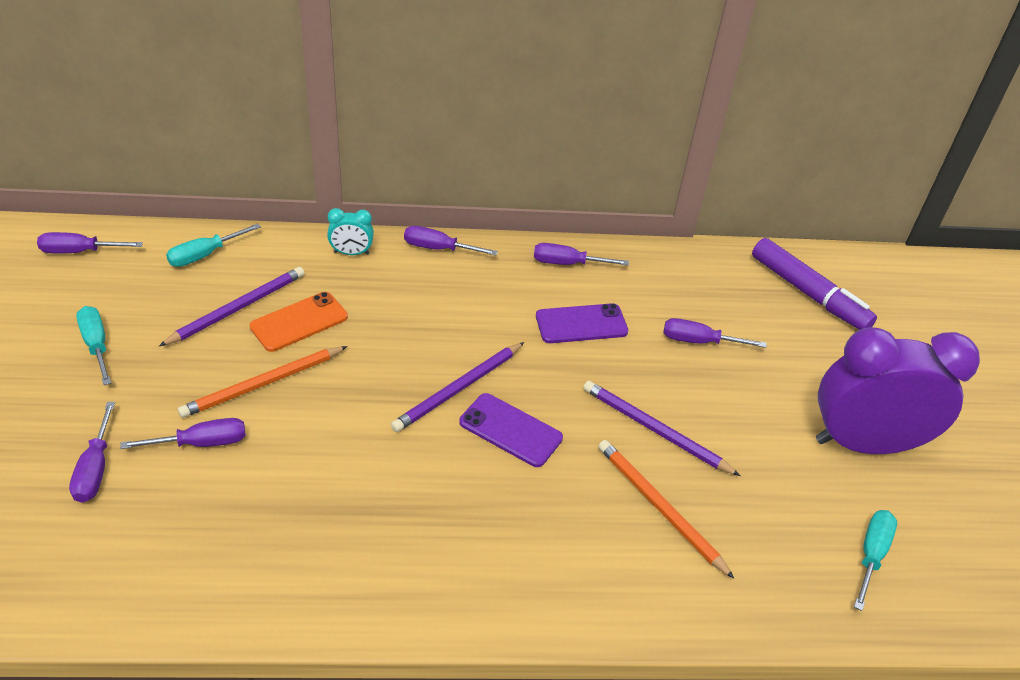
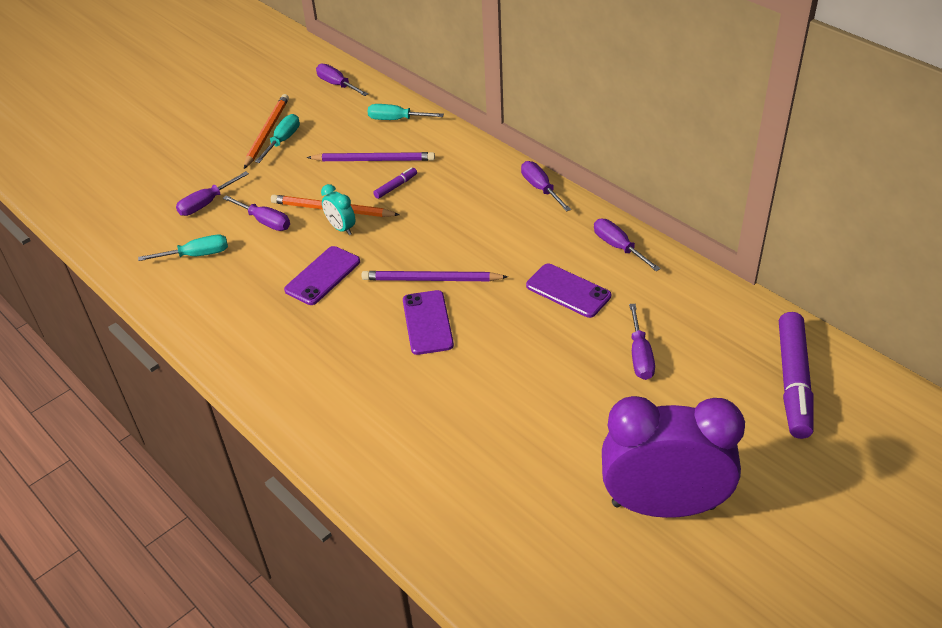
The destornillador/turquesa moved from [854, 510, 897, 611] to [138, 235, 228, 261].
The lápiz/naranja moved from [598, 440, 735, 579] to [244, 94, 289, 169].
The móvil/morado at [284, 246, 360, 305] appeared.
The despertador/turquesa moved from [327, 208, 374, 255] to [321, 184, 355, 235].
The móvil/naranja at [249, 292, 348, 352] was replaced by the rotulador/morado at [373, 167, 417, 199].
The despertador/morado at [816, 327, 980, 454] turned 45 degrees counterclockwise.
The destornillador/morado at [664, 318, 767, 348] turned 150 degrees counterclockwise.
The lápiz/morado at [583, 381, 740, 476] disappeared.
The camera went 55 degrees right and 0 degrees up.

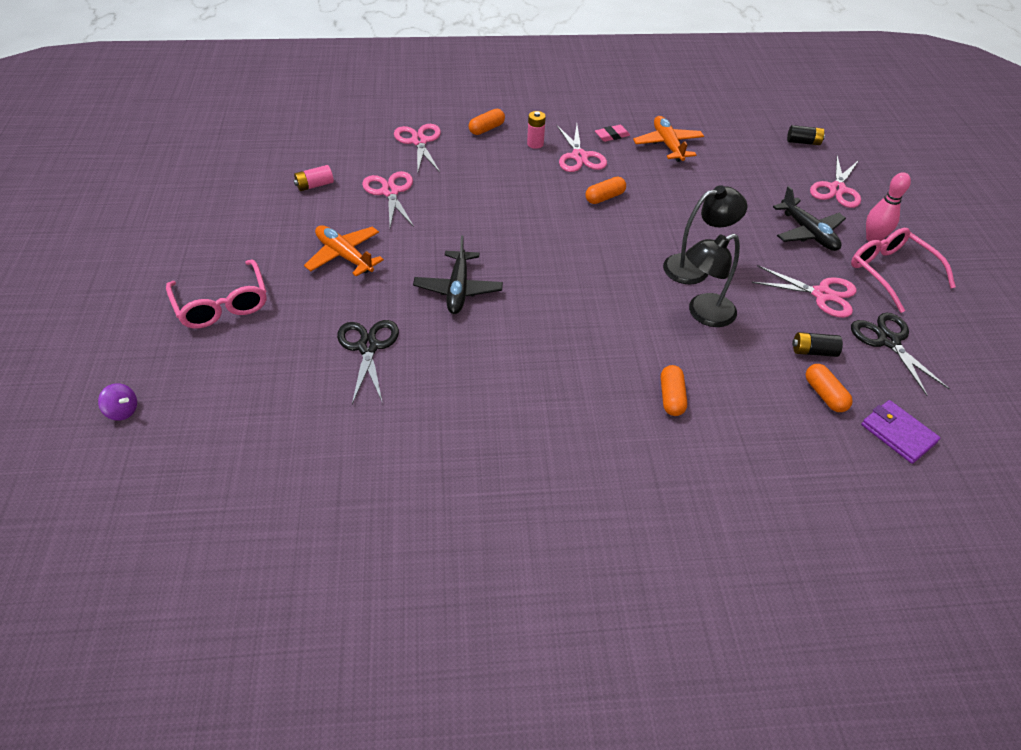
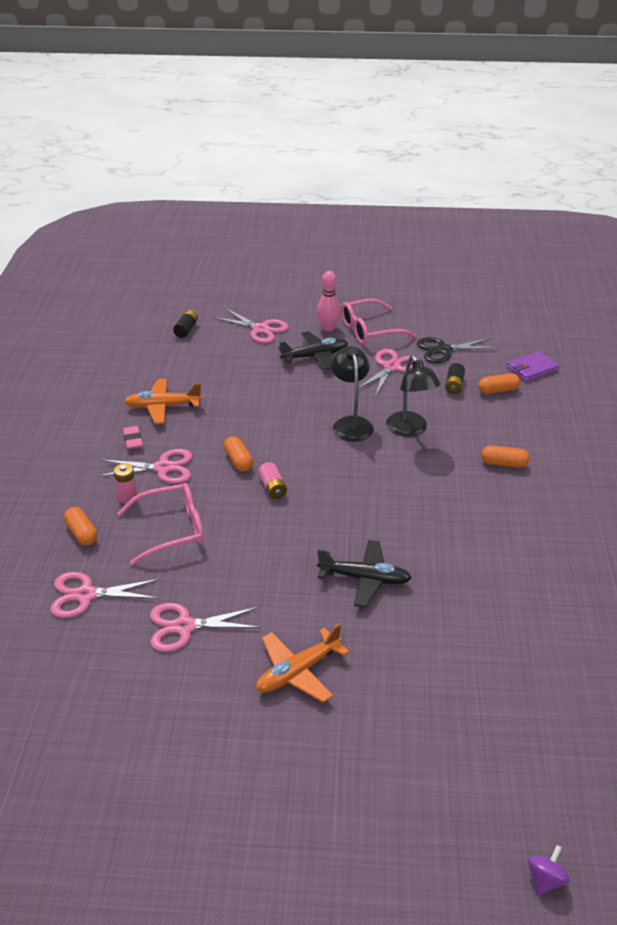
The gafas/rosa moved from [166, 259, 267, 328] to [117, 483, 204, 565].
The pila/rosa moved from [294, 165, 334, 191] to [258, 462, 287, 499].
The tijeras/negro at [337, 320, 399, 404] disappeared.
The camera went 80 degrees left and 10 degrees down.

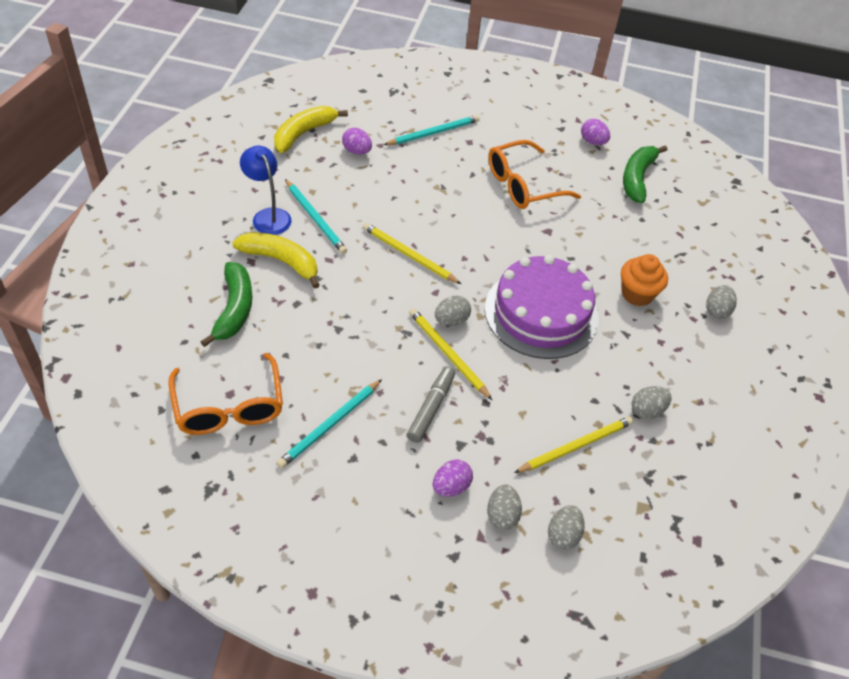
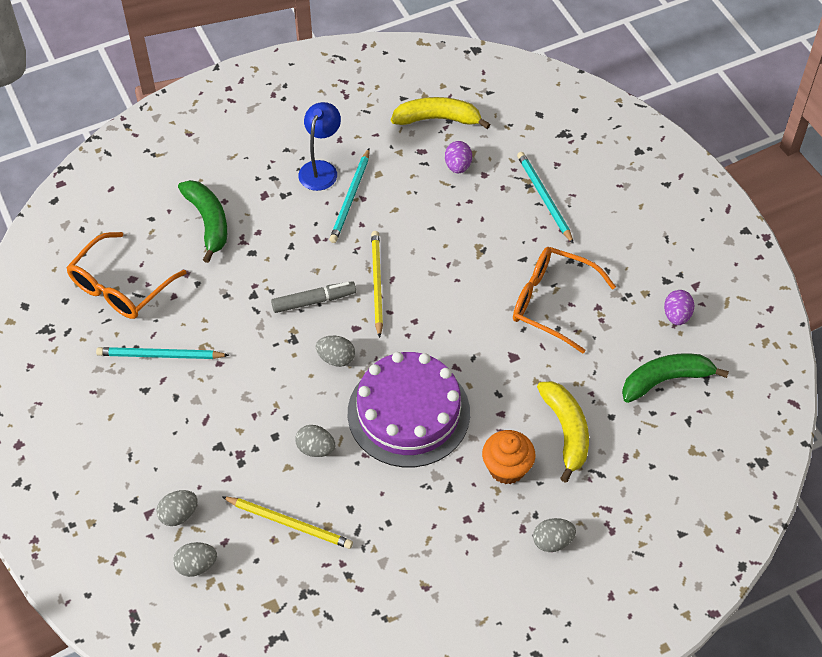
The plátano/verde at [201, 262, 252, 347] turned 75 degrees counterclockwise.
The rotulador/gris moved from [407, 366, 455, 443] to [271, 281, 356, 313].
The huevo/gris moved from [632, 386, 672, 419] to [295, 425, 335, 457].
The lápiz/turquesa at [383, 115, 480, 145] turned 135 degrees counterclockwise.
The plátano/amarillo moved from [232, 232, 320, 289] to [537, 381, 589, 483].
The lápiz/amarillo at [409, 308, 492, 400] disappeared.
The huevo/morado at [433, 460, 473, 497] disappeared.
The camera went 55 degrees right and 5 degrees up.

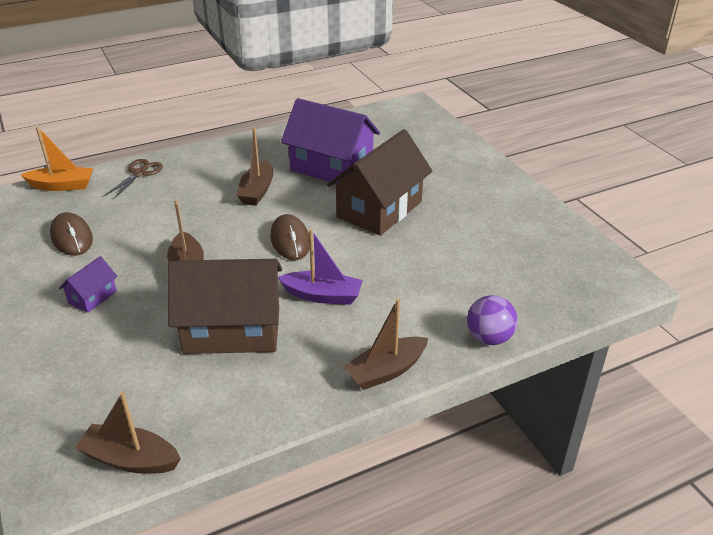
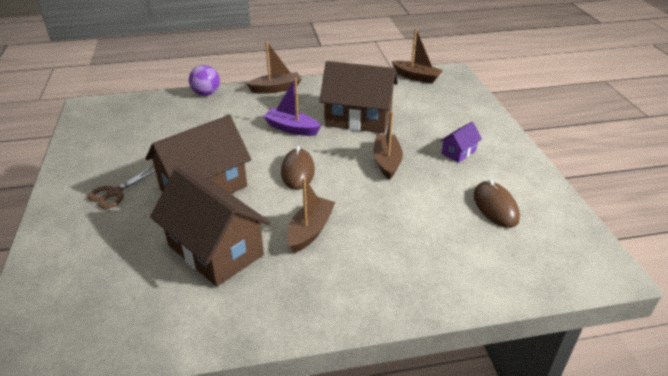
The tijeras/marrón moved from [104, 159, 163, 199] to [88, 166, 155, 209].
The casa/morado at [281, 98, 380, 184] became the casa/marrón at [150, 168, 270, 287].
The barco/naranja at [21, 127, 94, 191] disappeared.
The camera went 165 degrees left and 0 degrees up.

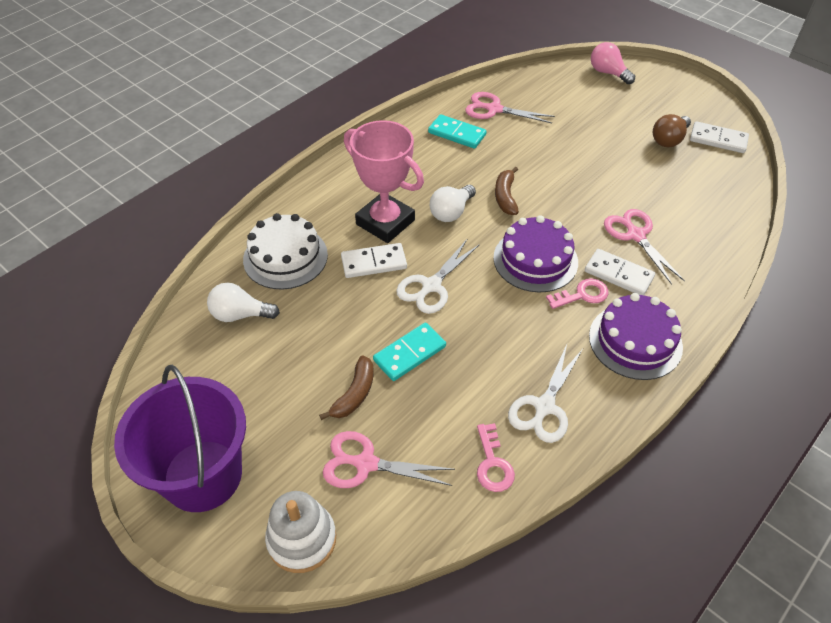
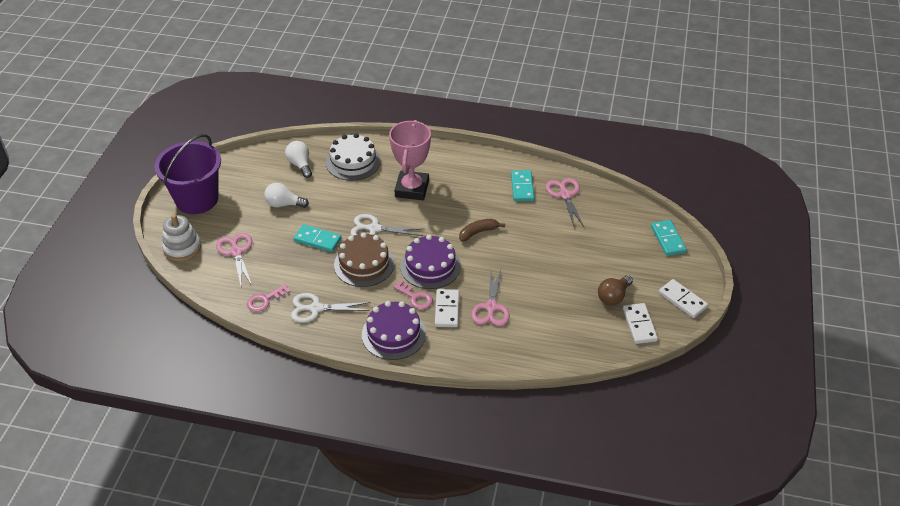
The bombilla/blanco moved from [430, 185, 476, 222] to [264, 183, 309, 208].
The tarta/marrón at [334, 232, 395, 287] appeared.
The tijeras/rosa at [604, 209, 685, 285] turned 150 degrees clockwise.
The bombilla/marrón at [653, 114, 691, 147] turned 60 degrees counterclockwise.
The bombilla/rosa at [591, 42, 635, 84] was replaced by the ficha de dominó/turquesa at [651, 220, 687, 256].
The ficha de dominó/blanco moved from [341, 243, 407, 278] to [659, 279, 708, 318].
The plátano/marrón at [319, 355, 374, 420] disappeared.
The camera went 60 degrees right and 5 degrees down.

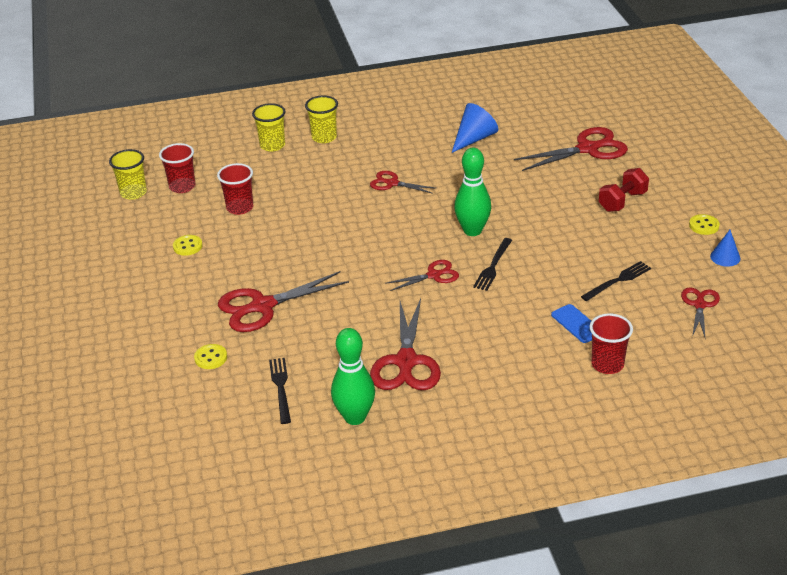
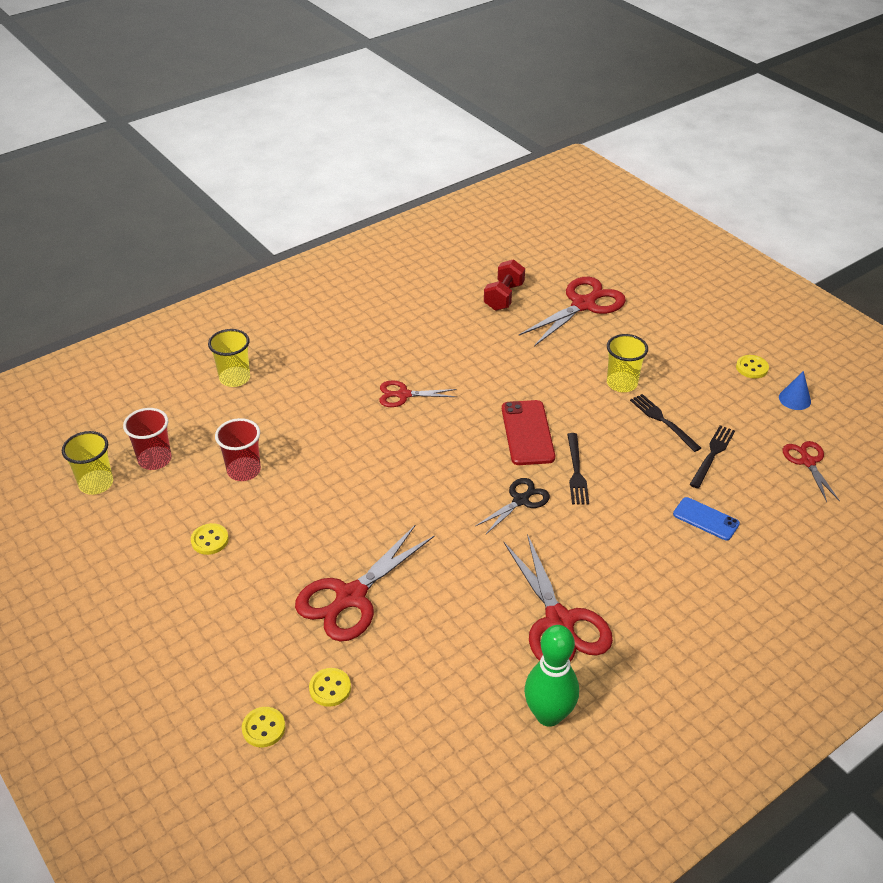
The botón/amarillo at [242, 707, 285, 747] appeared.
The tijeras/rojo at [385, 260, 459, 291] became the tijeras/negro at [476, 478, 550, 535].
The mancuerna/rojo moved from [599, 168, 649, 212] to [484, 259, 525, 311].
The bolo/verde at [454, 148, 491, 236] was replaced by the móvil/rojo at [502, 400, 555, 465].
The vaso/amarillo moved from [305, 96, 338, 143] to [607, 334, 648, 392].
The tenedor/negro moved from [269, 358, 291, 424] to [630, 394, 701, 452].
The cono/azul at [452, 103, 498, 153] disappeared.
The vaso/rojo at [590, 313, 633, 374] disappeared.
The camera went 25 degrees left and 5 degrees up.

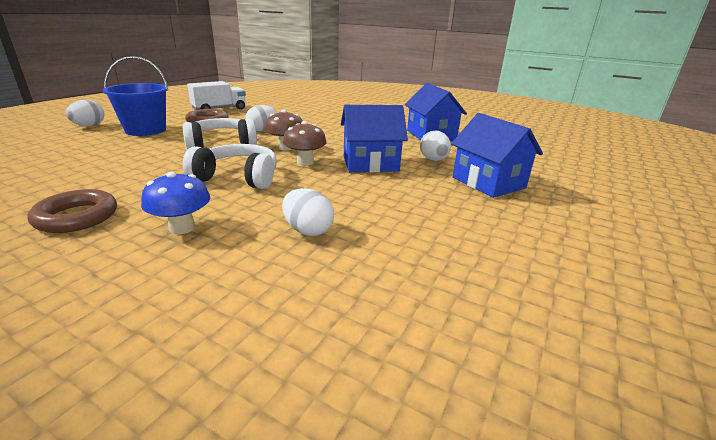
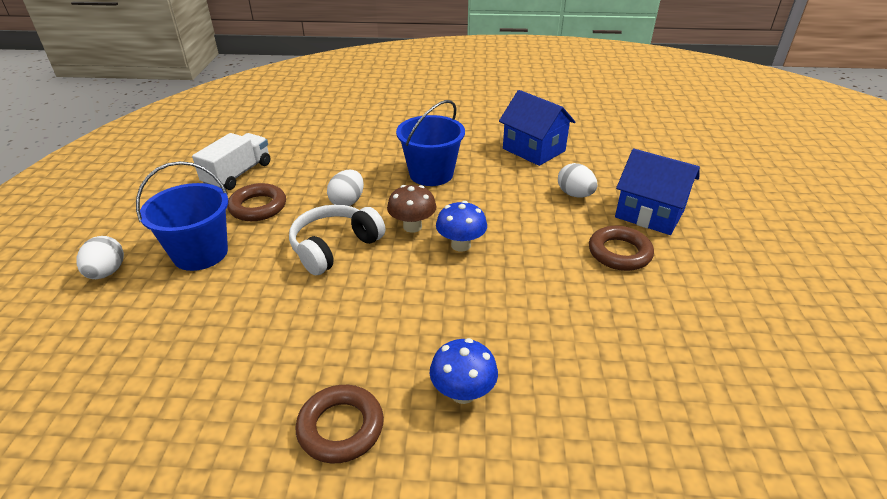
The balde/azul at [396, 100, 465, 186] appeared.
The seta/marrón at [283, 121, 327, 166] became the seta/azul at [436, 201, 487, 252].
The anillo/marrón at [589, 226, 654, 271] appeared.
The auriculares/blanco at [183, 144, 277, 189] disappeared.
The huevo/blanco at [282, 188, 334, 236] disappeared.
The casa/azul at [341, 105, 408, 172] disappeared.
The camera went 25 degrees left and 10 degrees up.

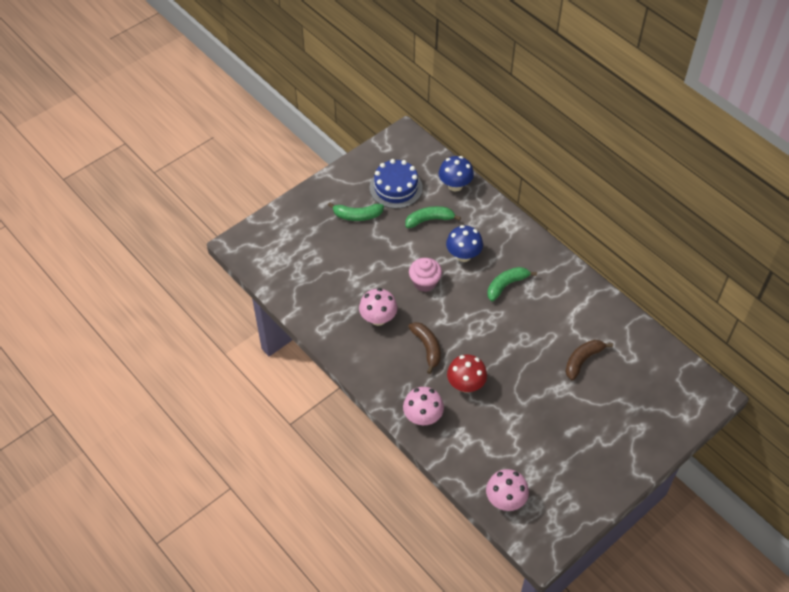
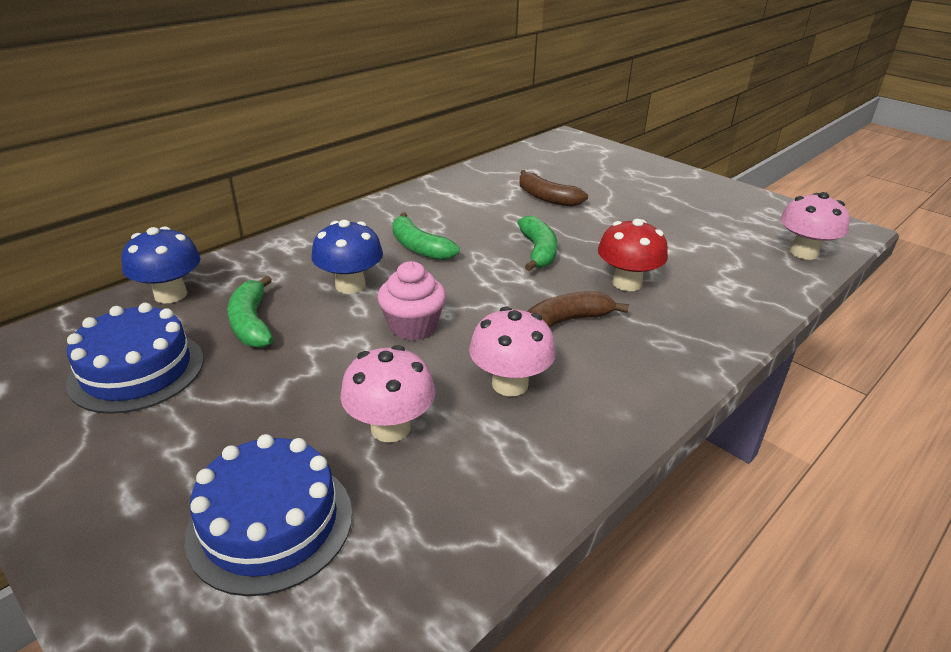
The tarta/azul at [185, 434, 352, 596] appeared.
The seta/rosa moved from [403, 387, 444, 425] to [340, 345, 435, 442].
The plátano/verde moved from [328, 202, 384, 221] to [517, 216, 557, 271].
The camera went 95 degrees left and 20 degrees down.

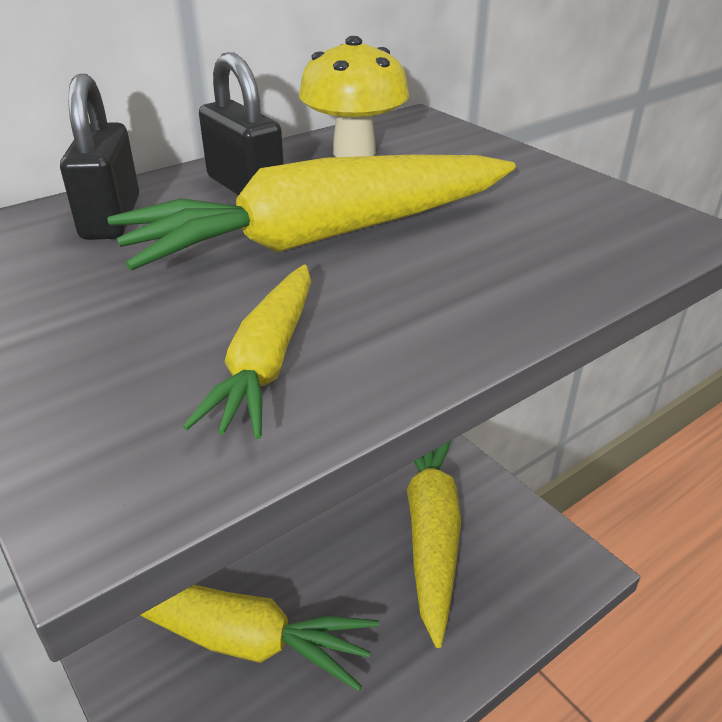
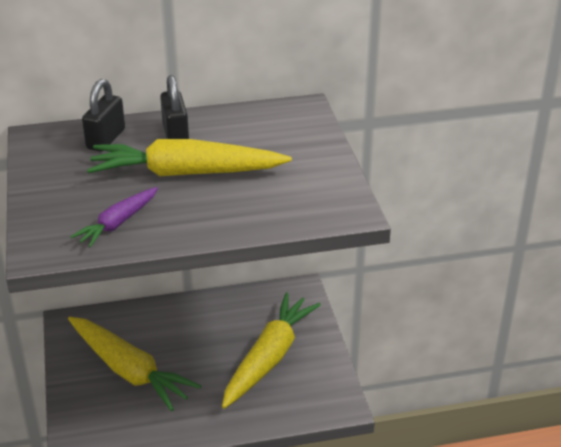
The zanahoria/amarillo at [183, 264, 311, 439] became the zanahoria/morado at [70, 187, 158, 247].
The seta/amarillo at [299, 36, 409, 157] disappeared.
The camera went 25 degrees right and 0 degrees up.

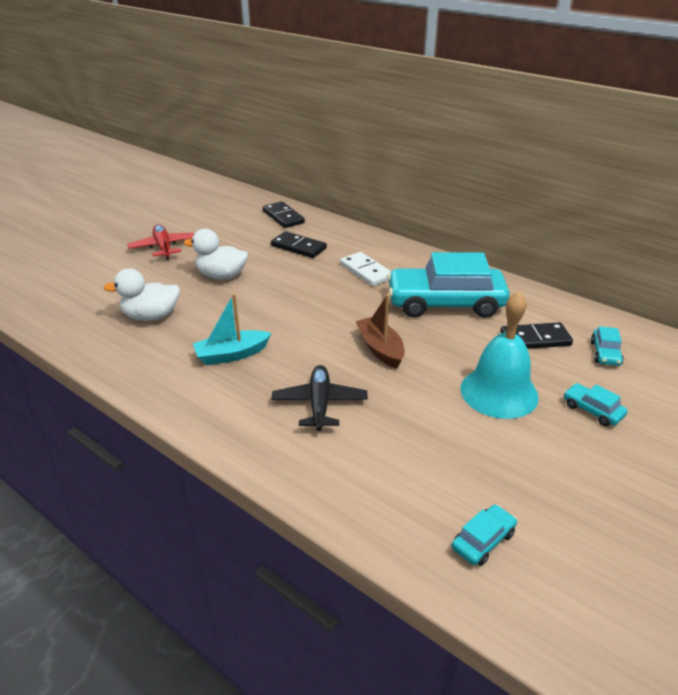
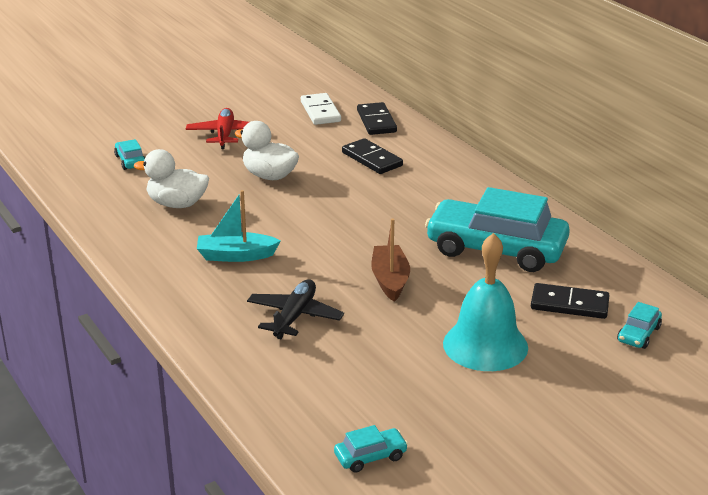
The coche/turquesa moved from [564, 383, 627, 426] to [114, 139, 145, 170].
The ficha de dominó/blanco moved from [340, 252, 391, 286] to [301, 93, 341, 125].
The camera went 20 degrees right and 5 degrees down.

